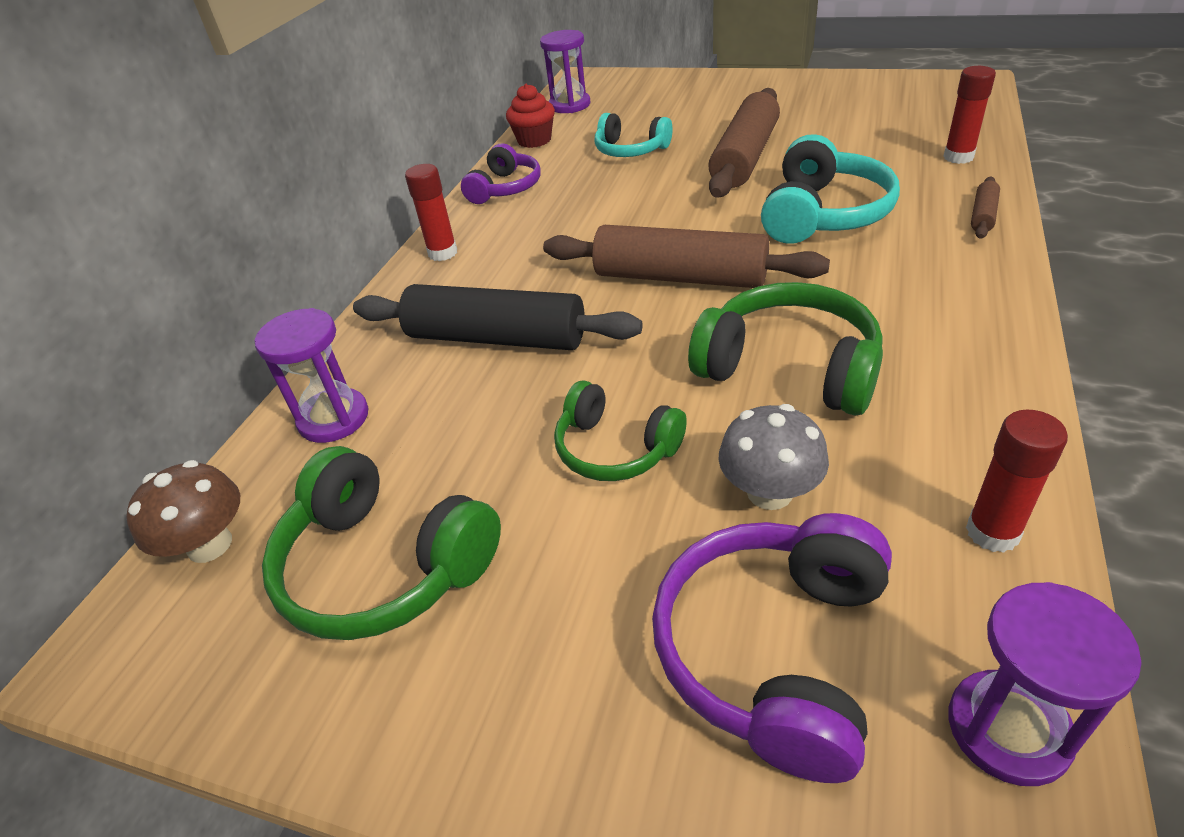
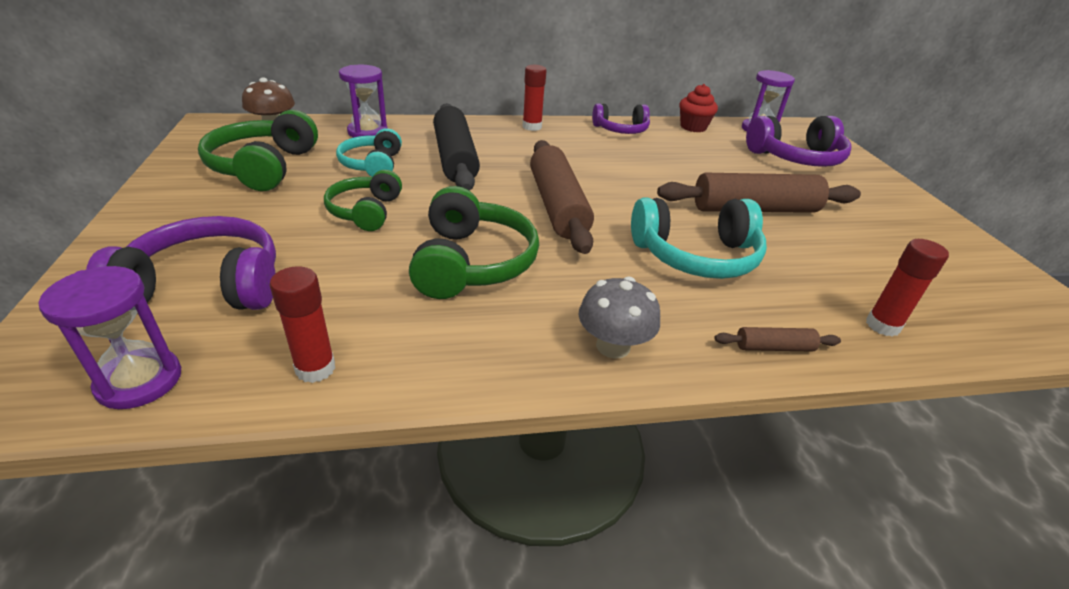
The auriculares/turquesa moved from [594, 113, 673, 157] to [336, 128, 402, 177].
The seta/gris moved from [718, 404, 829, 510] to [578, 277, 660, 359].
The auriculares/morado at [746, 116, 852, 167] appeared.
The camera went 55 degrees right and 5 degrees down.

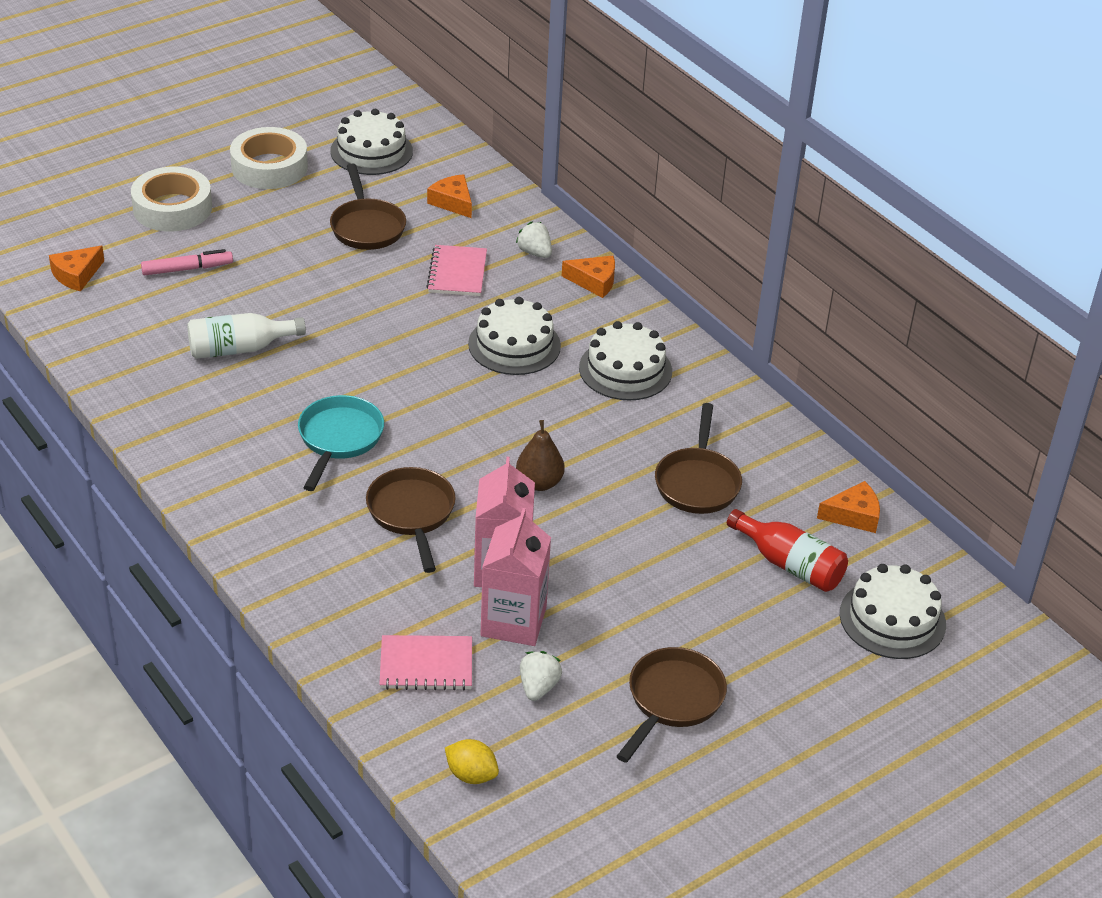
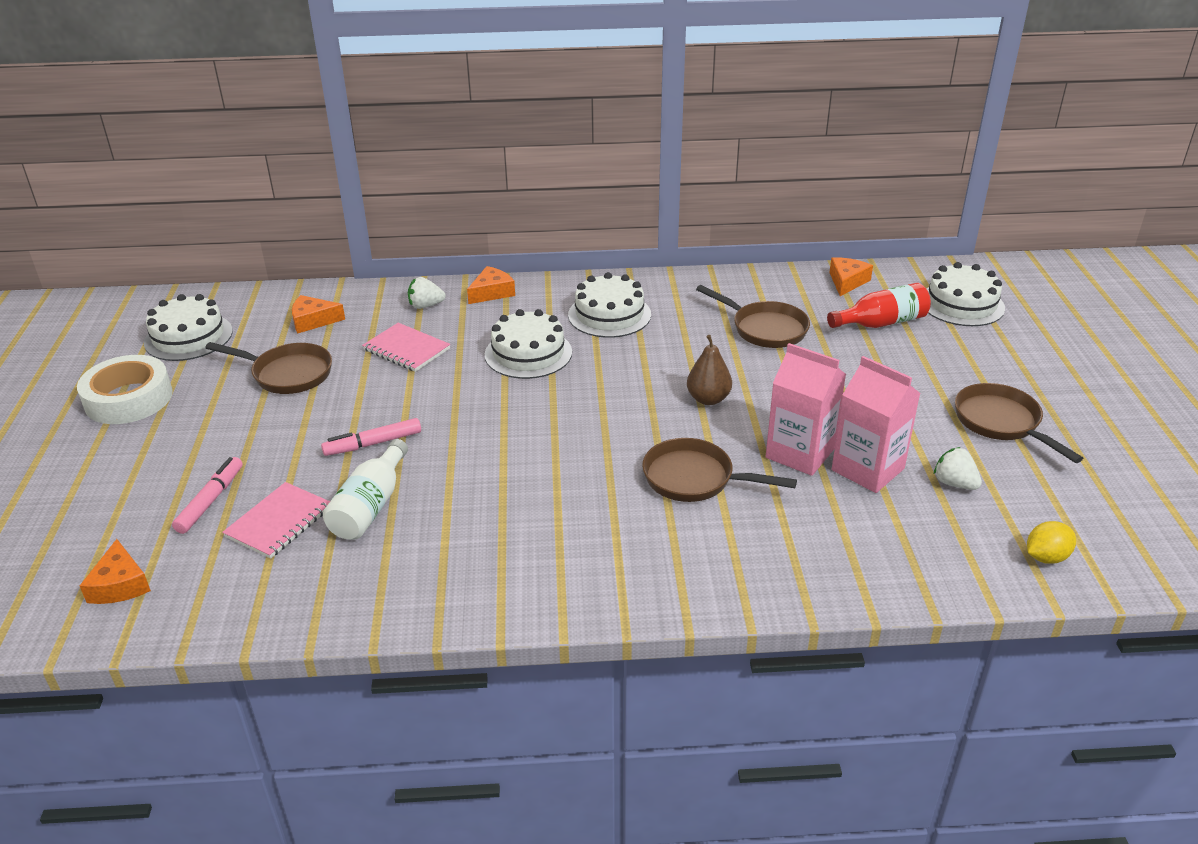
The cuaderno/rosa moved from [379, 635, 472, 690] to [222, 482, 330, 559].
The rotulador/rosa at [321, 418, 421, 456] appeared.
The cinta adhesiva/blanco at [131, 167, 212, 231] disappeared.
The sartén/turquesa at [298, 395, 384, 491] disappeared.
The camera went 55 degrees left and 5 degrees down.

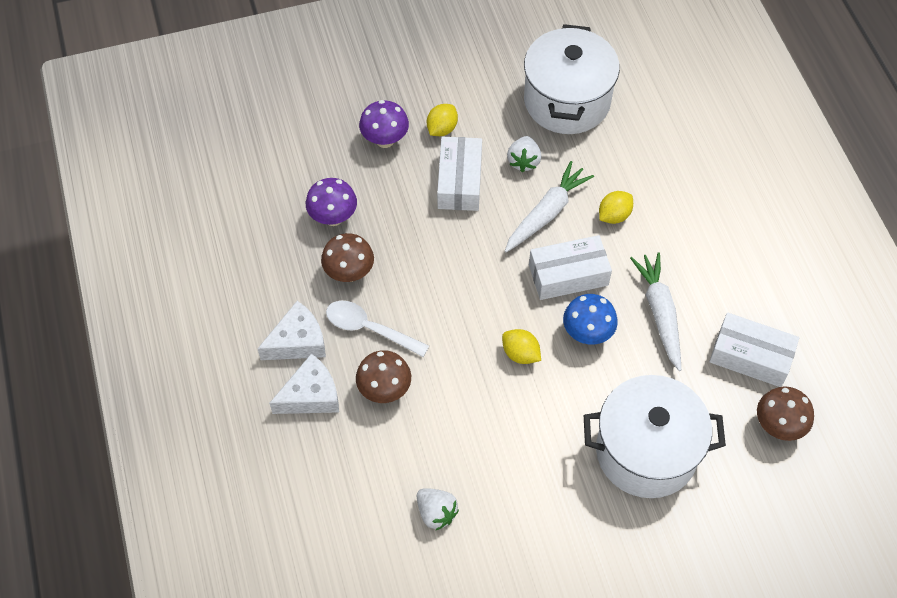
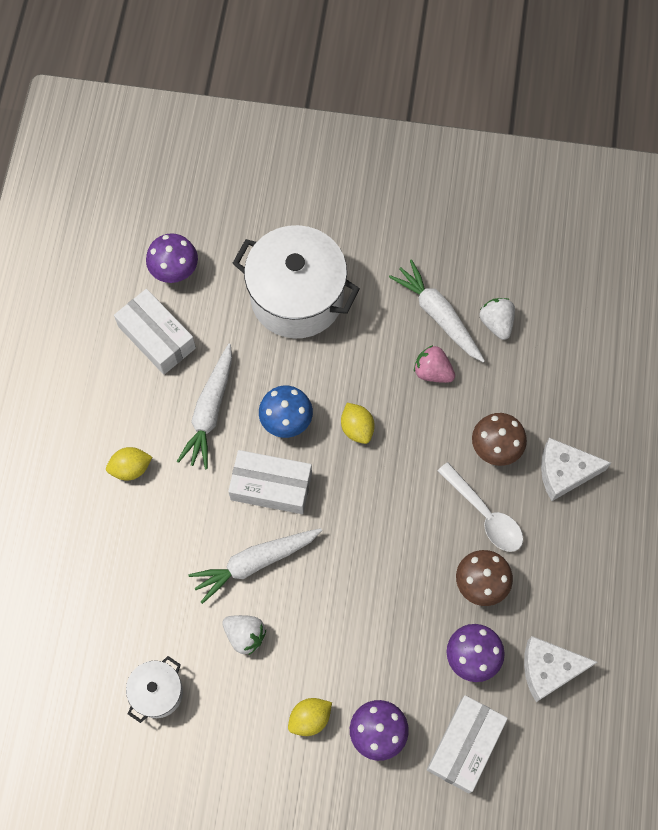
The limón/amarillo moved from [599, 191, 633, 224] to [106, 447, 153, 480].
The olla/blanco at [524, 24, 620, 134] changed to 0.49 times the size.
The seta/marrón at [757, 386, 814, 441] became the seta/morado at [146, 233, 198, 283].
The fresa/blanco at [507, 136, 541, 172] turned 90 degrees clockwise.
The zanahoria/blanco at [389, 259, 485, 363] appeared.
The fresa/rosa at [414, 345, 455, 383] appeared.
The caja/blanco moved from [437, 137, 482, 211] to [427, 695, 508, 793].
The queso/blanco moved from [257, 301, 326, 360] to [524, 636, 597, 702].
The camera went 155 degrees left and 10 degrees up.

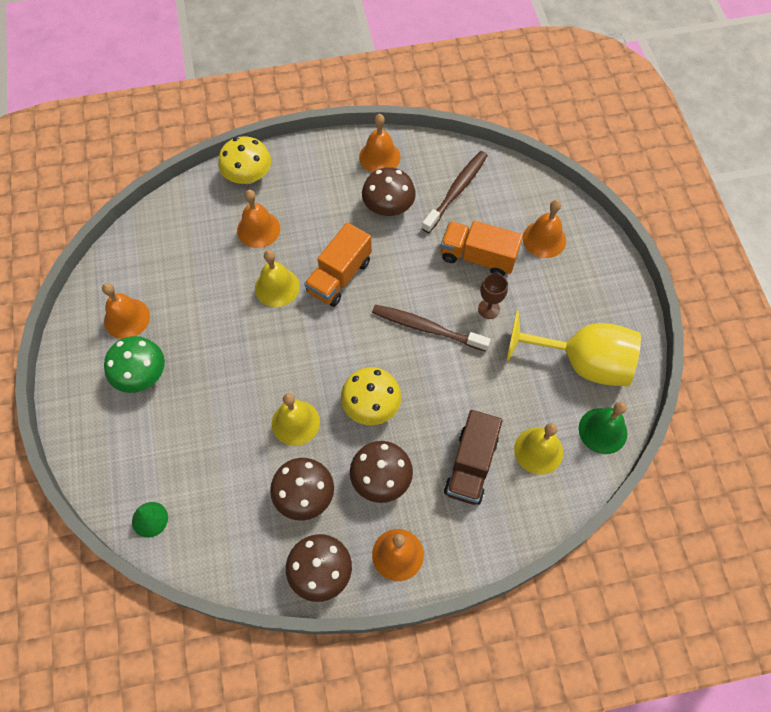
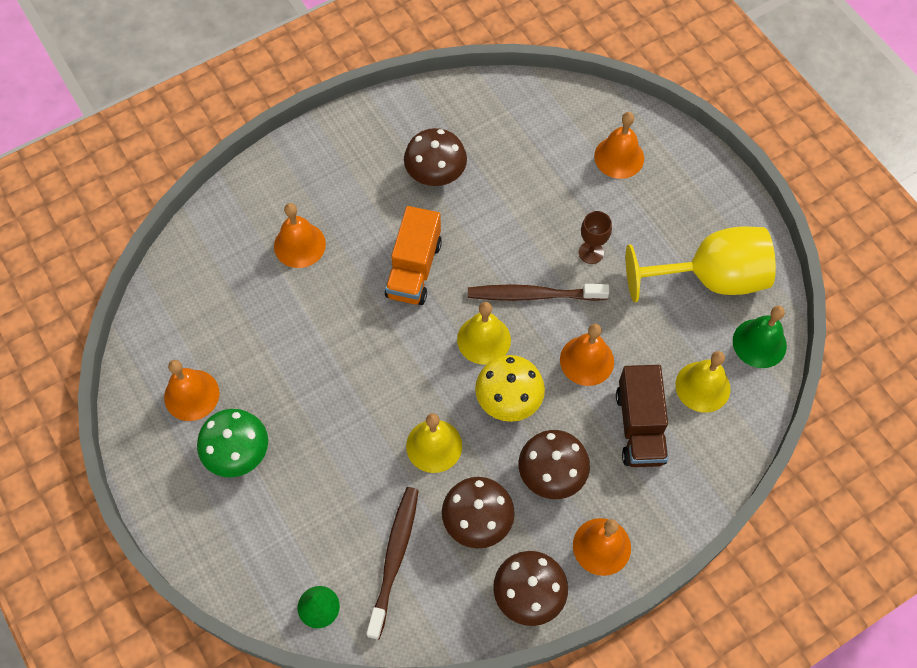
The cepillo de dientes/marrón moved from [422, 151, 488, 233] to [366, 487, 419, 640].
The campana/amarillo moved from [255, 250, 300, 307] to [457, 302, 511, 365].
The campana/naranja moved from [359, 114, 401, 173] to [560, 324, 614, 386].
The seta/amarillo at [218, 136, 271, 184] disappeared.
The camión/naranja at [441, 221, 523, 276] disappeared.
The camera went 20 degrees left and 0 degrees up.

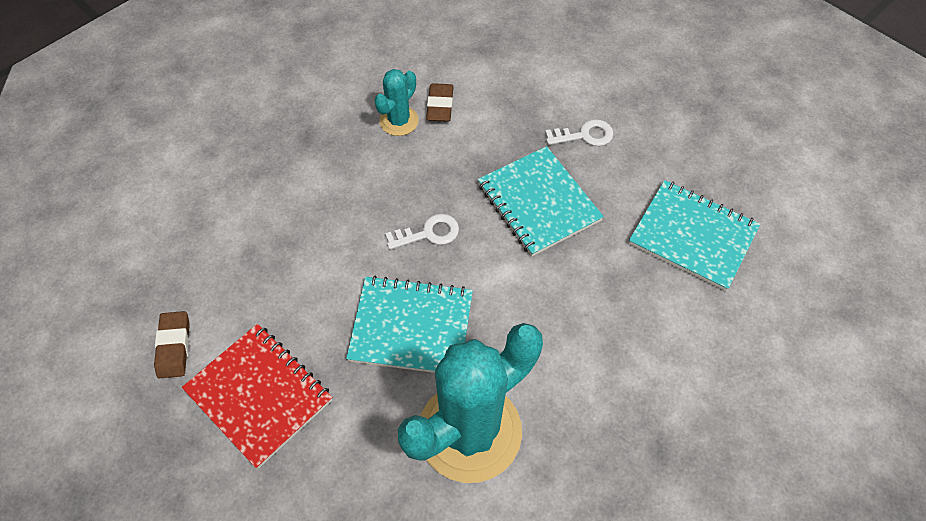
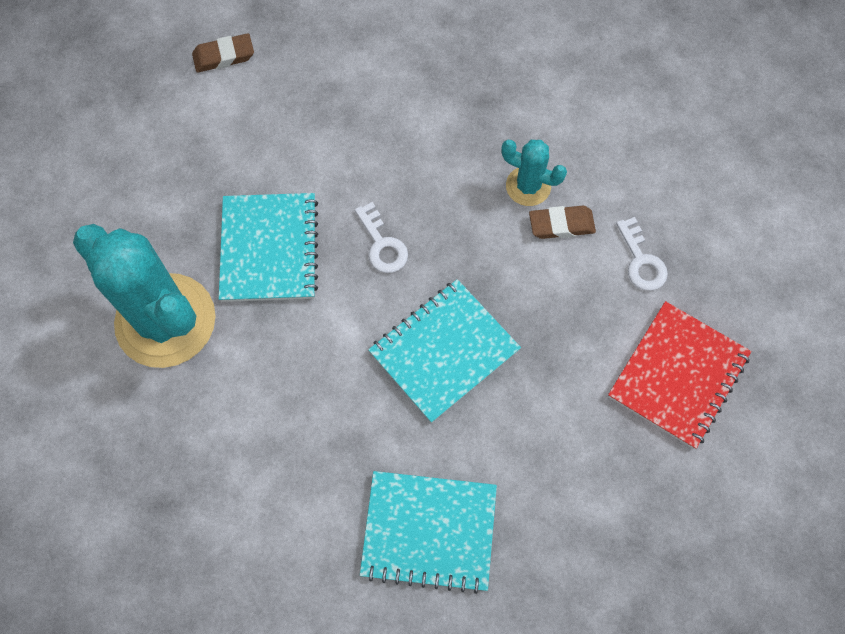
The cuaderno/turquesa at [629, 180, 760, 291] turned 75 degrees clockwise.
The cuaderno/rojo moved from [182, 324, 332, 469] to [608, 301, 751, 449].
The llave/blanco moved from [545, 119, 614, 146] to [616, 217, 668, 291].
The camera went 80 degrees right and 10 degrees up.

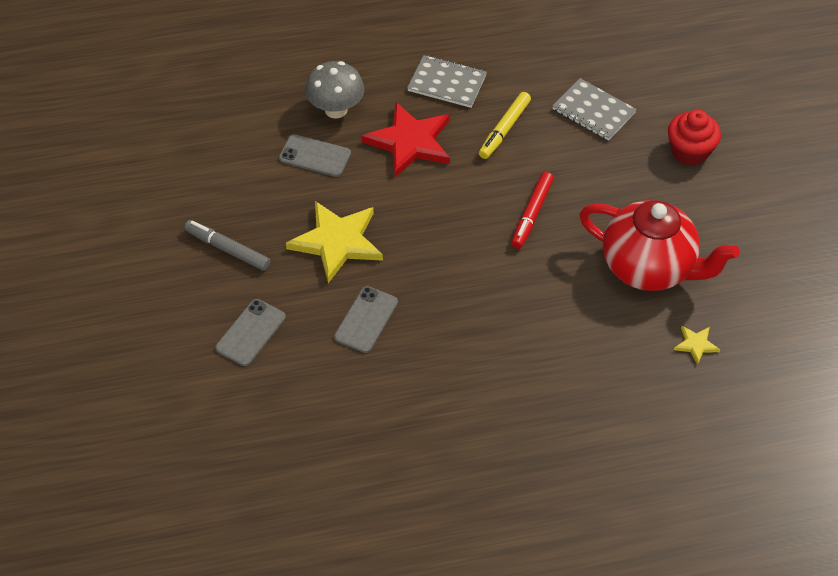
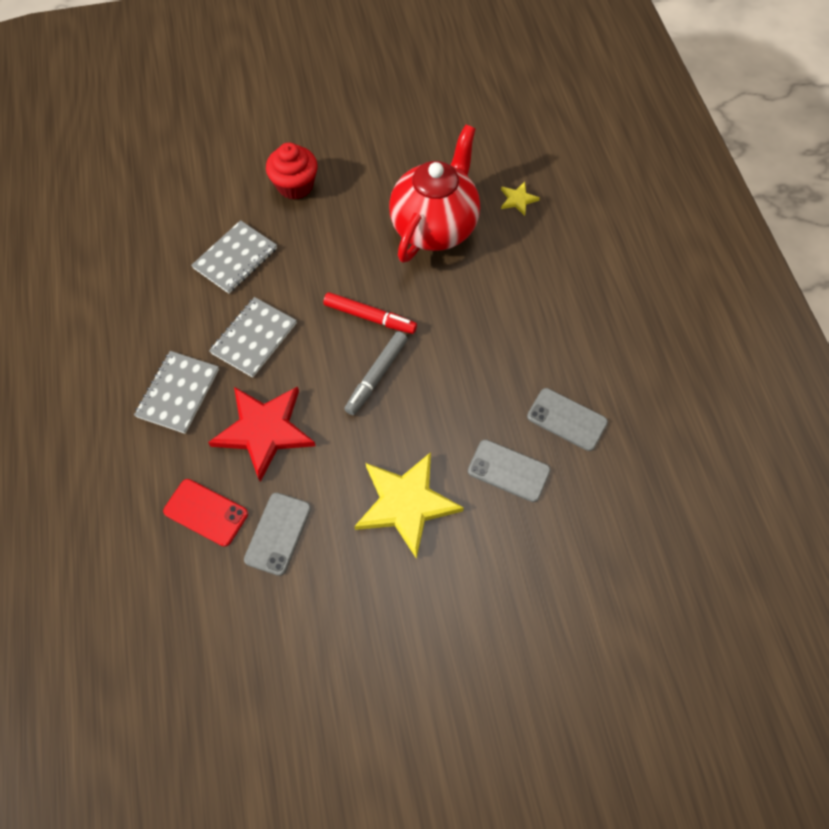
The seta/gris at [305, 61, 364, 118] was replaced by the móvil/rojo at [163, 479, 248, 547].
The rotulador/amarillo at [479, 92, 531, 159] was replaced by the cuaderno/gris at [209, 297, 297, 378].
The rotulador/gris moved from [184, 220, 270, 271] to [344, 331, 408, 415].
The móvil/gris moved from [215, 299, 286, 366] to [527, 388, 608, 451].
The camera went 90 degrees left and 10 degrees up.

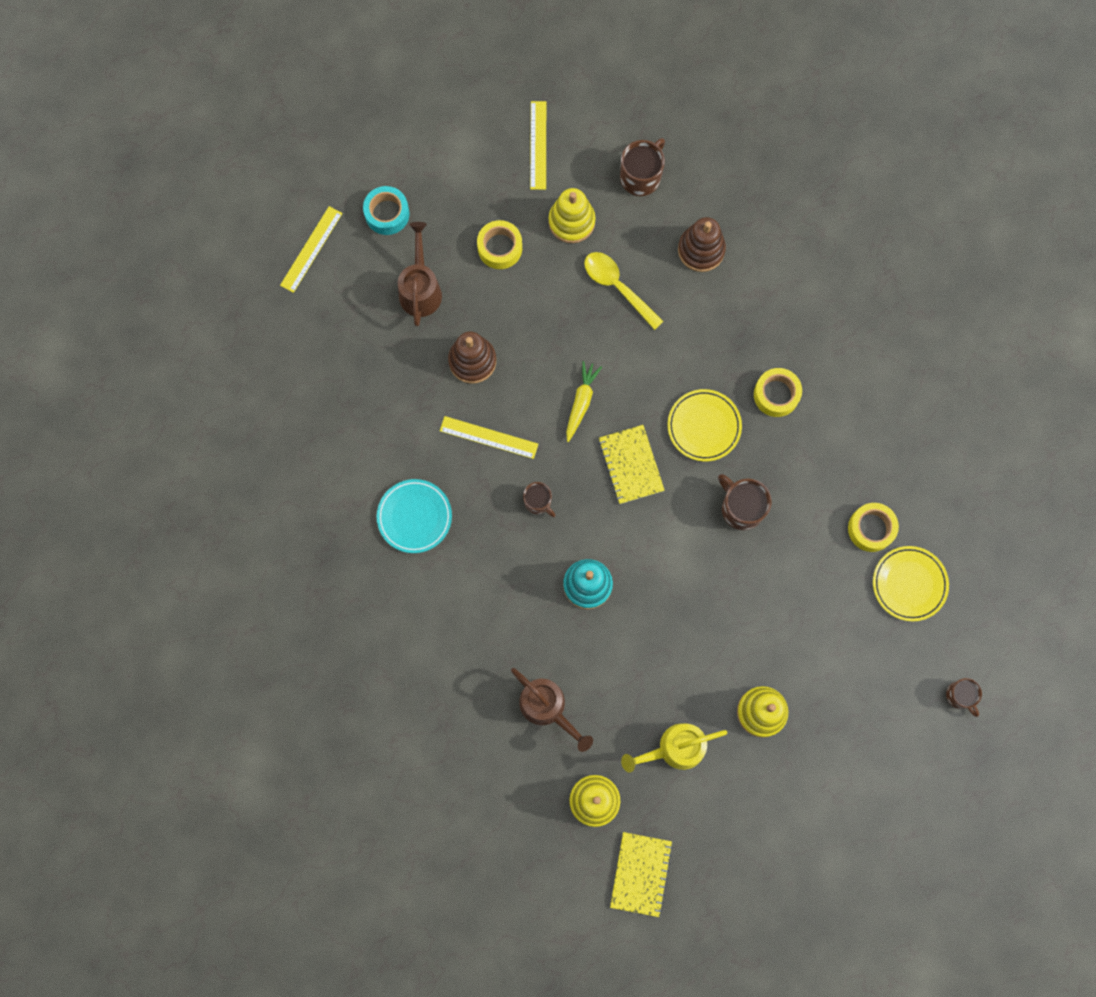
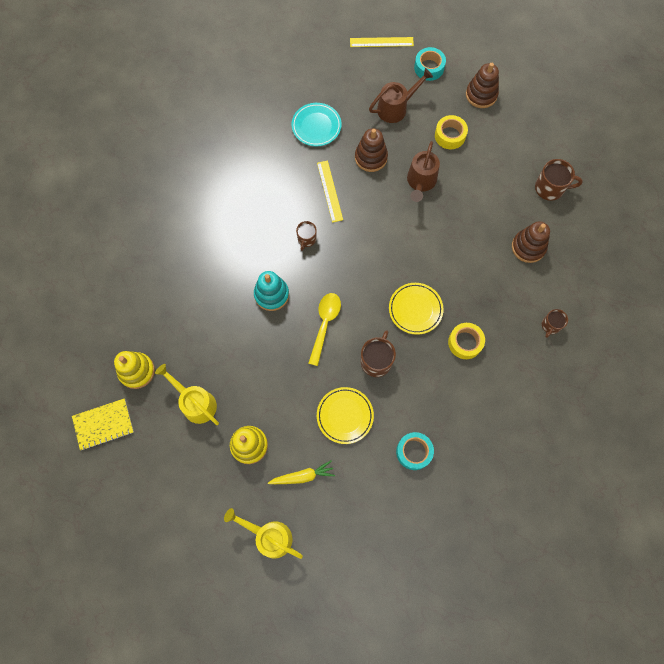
The regadera/amarillo at [224, 508, 303, 559] appeared.
The zanahoria/amarillo moved from [566, 361, 602, 442] to [268, 461, 335, 484].
The plato/turquesa moved from [377, 479, 452, 553] to [292, 103, 341, 146].
The cuchara/amarillo moved from [584, 252, 664, 330] to [308, 293, 341, 366].
The plato/amarillo moved from [873, 546, 949, 621] to [317, 387, 374, 444].
The cinta adhesiva/amarillo at [848, 503, 899, 552] became the cinta adhesiva/turquesa at [396, 432, 434, 470].
The regadera/marrón moved from [511, 668, 593, 752] to [407, 141, 440, 202].
The juguete apilable/marrón at [466, 63, 499, 108] appeared.
The taza/marrón moved from [946, 678, 982, 717] to [542, 309, 568, 338].
The regla/amarillo at [530, 101, 546, 190] disappeared.
The juguete apilable/amarillo at [549, 188, 596, 243] disappeared.
The cuaderno/amarillo at [598, 425, 665, 504] disappeared.
The camera went 60 degrees right and 5 degrees down.

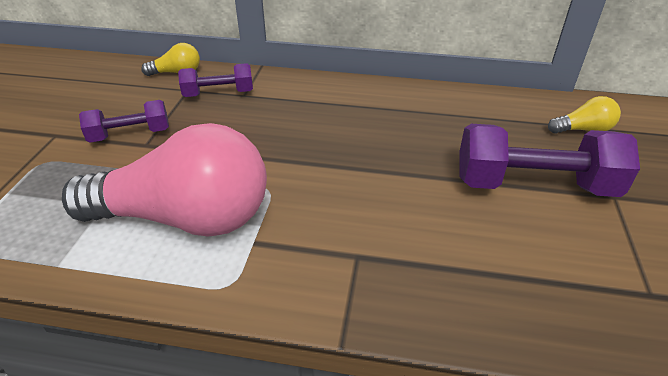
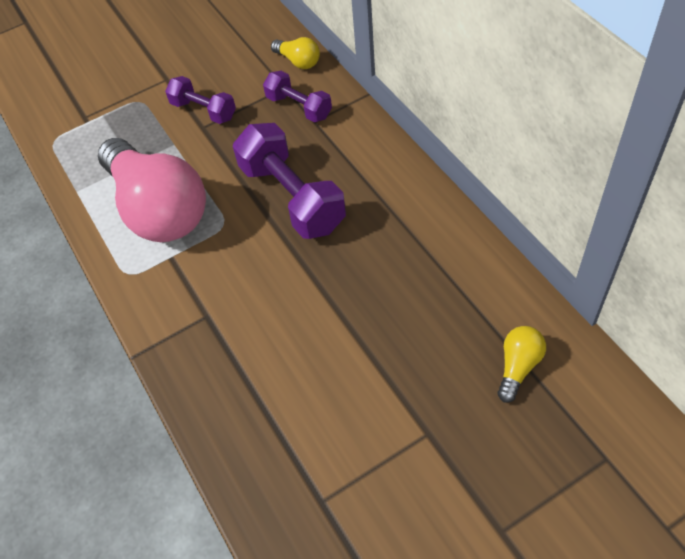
The mancuerna/morado moved from [459, 124, 640, 197] to [233, 123, 346, 239].
The bombilla/amarillo at [548, 96, 621, 134] turned 105 degrees counterclockwise.
The camera went 55 degrees right and 15 degrees up.

